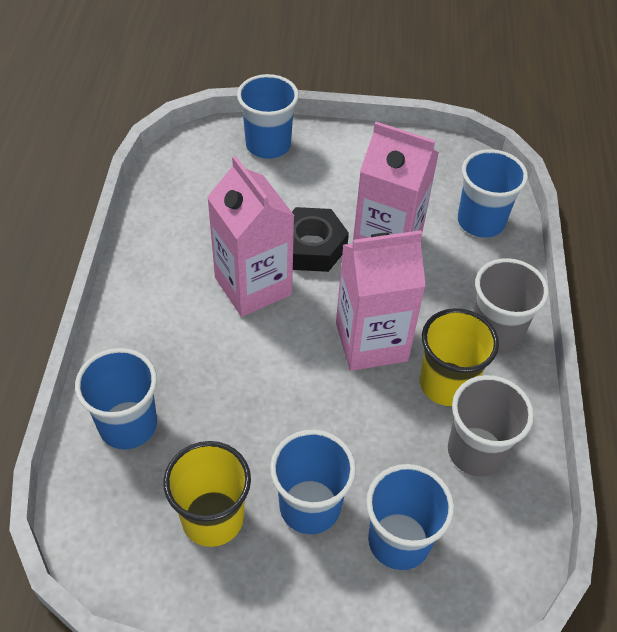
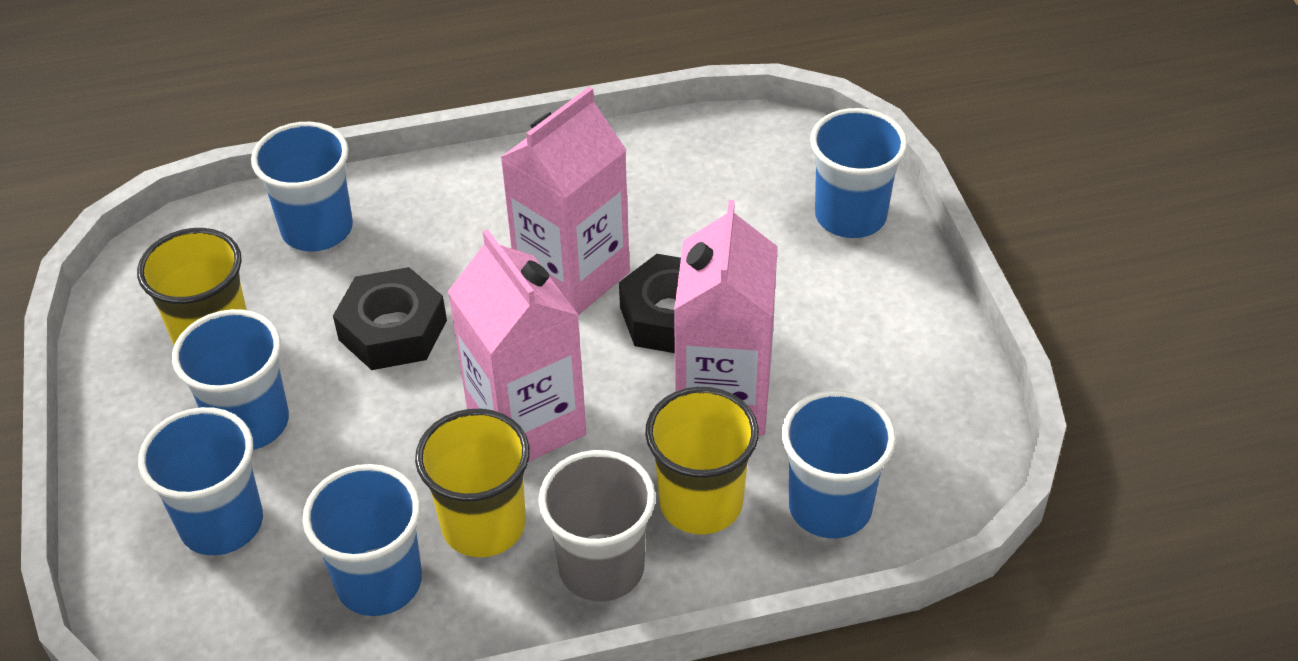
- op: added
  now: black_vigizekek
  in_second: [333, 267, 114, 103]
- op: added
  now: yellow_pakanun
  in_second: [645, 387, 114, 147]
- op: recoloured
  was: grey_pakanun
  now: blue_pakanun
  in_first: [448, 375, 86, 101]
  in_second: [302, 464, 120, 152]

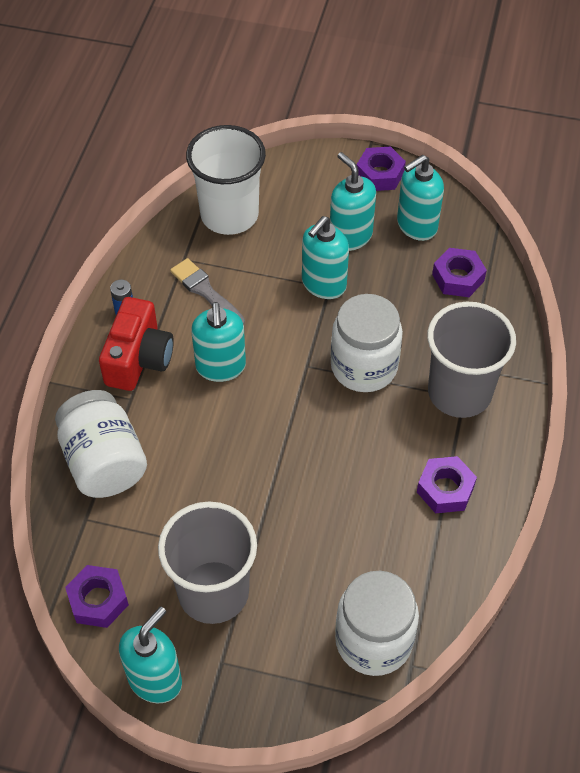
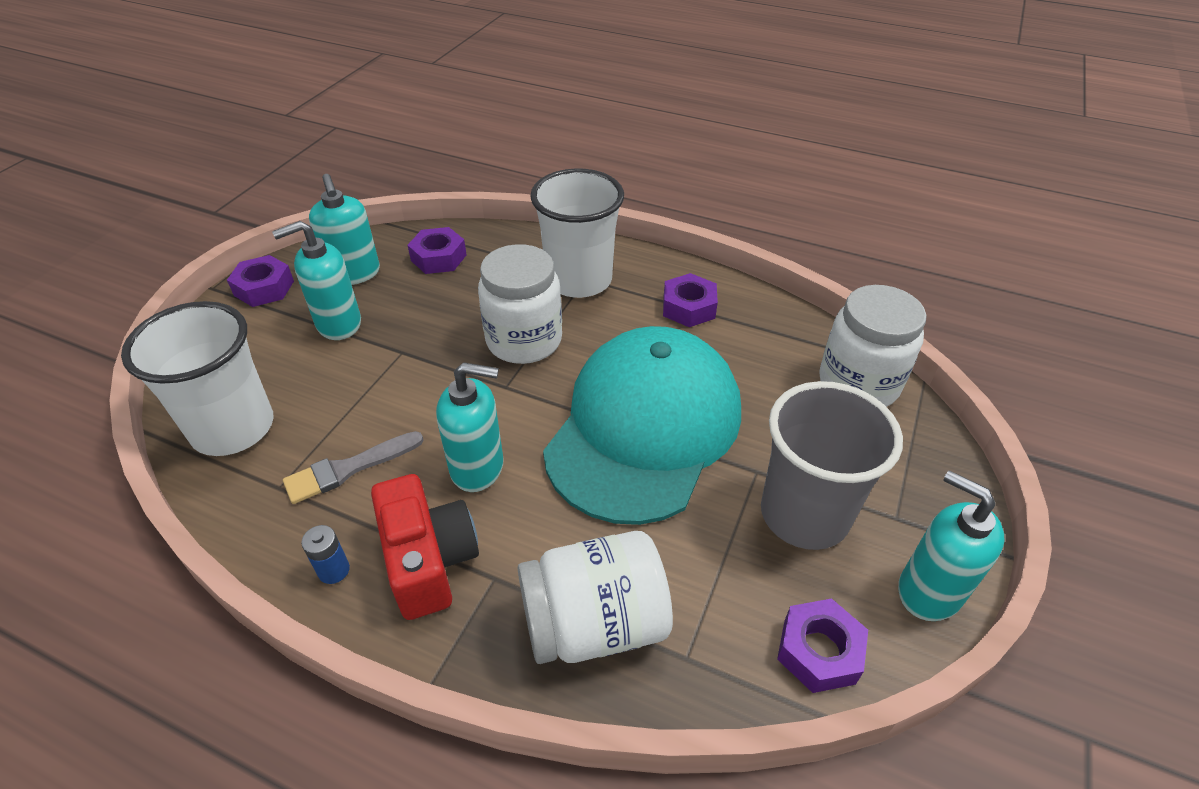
- op: removed
  was: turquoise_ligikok
  in_first: [302, 216, 47, 83]
- op: added
  now: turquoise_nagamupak
  in_second: [543, 326, 198, 199]
- op: recoloured
  was: grey_pakanun
  now: white_pakanun
  in_first: [427, 302, 89, 116]
  in_second: [530, 168, 94, 130]
- op: turned
  was: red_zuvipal
  in_first: [99, 297, 75, 94]
  in_second: [371, 474, 108, 146]
  clockwise: 45

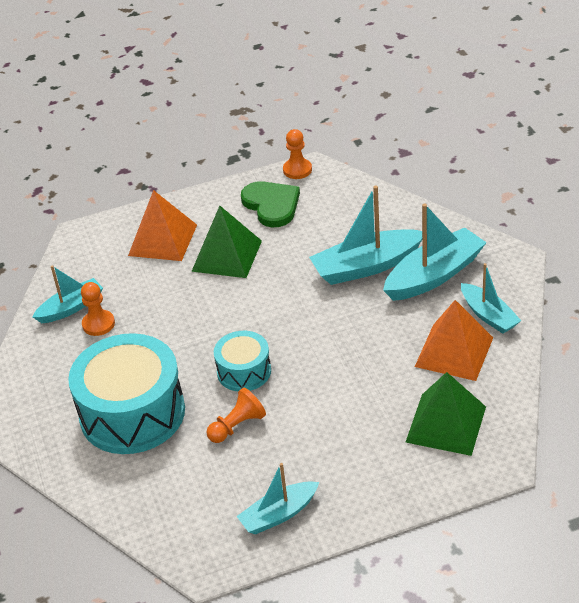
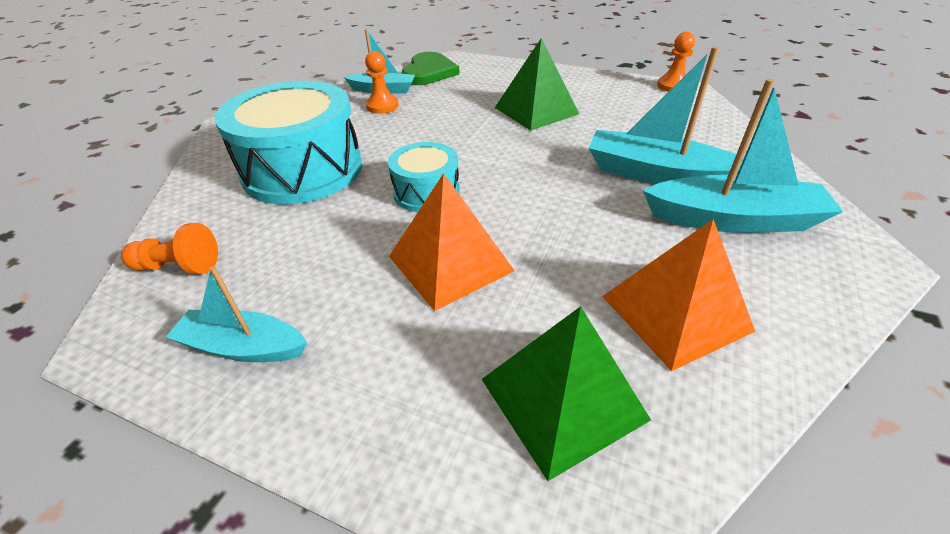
- op: removed
  was: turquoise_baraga
  in_first: [461, 263, 60, 71]
- op: moved
  was: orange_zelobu
  in_first: [128, 190, 69, 71]
  in_second: [389, 173, 126, 138]
- op: moved
  was: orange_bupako
  in_first: [206, 388, 60, 55]
  in_second: [121, 223, 97, 52]
- op: moved
  was: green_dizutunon
  in_first: [241, 181, 59, 46]
  in_second: [402, 52, 58, 33]

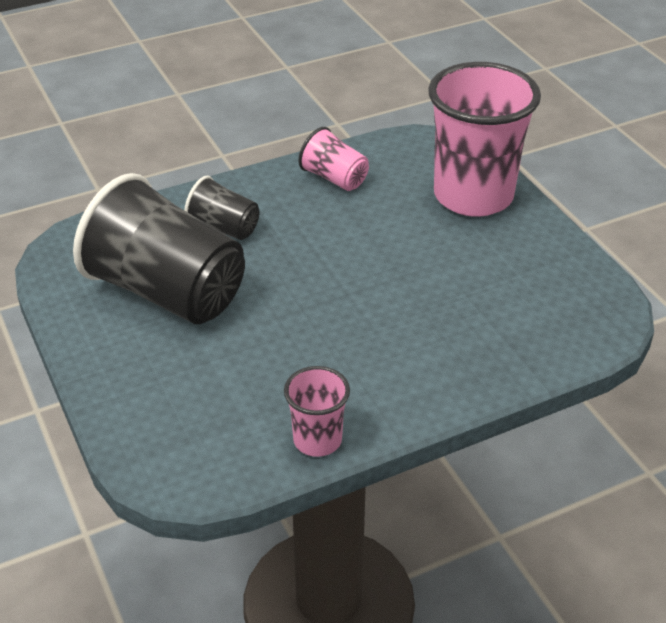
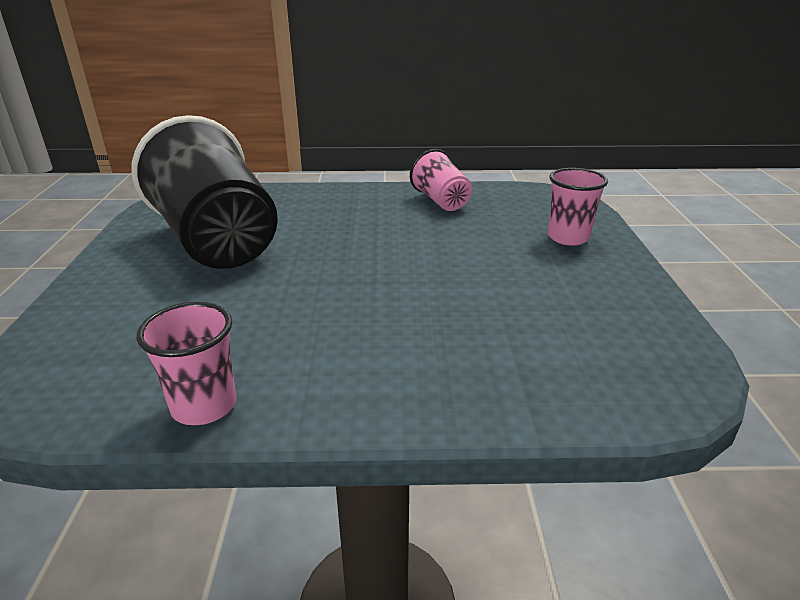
- op: removed
  was: black_pakanun
  in_first: [184, 176, 76, 64]
- op: resized
  was: pink_pakanun
  in_first: [428, 62, 113, 155]
  in_second: [548, 168, 60, 78]
  ratio: 0.48

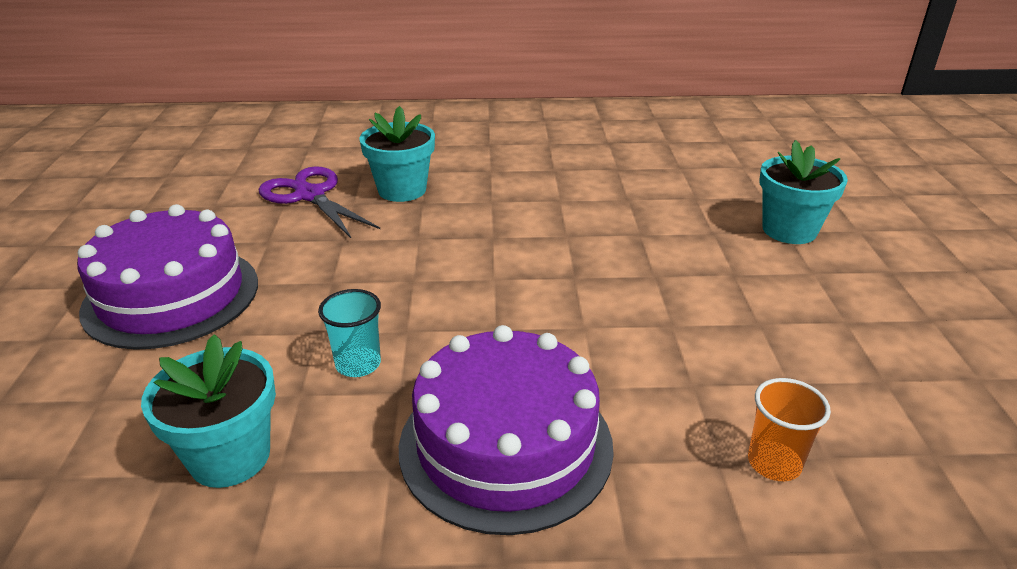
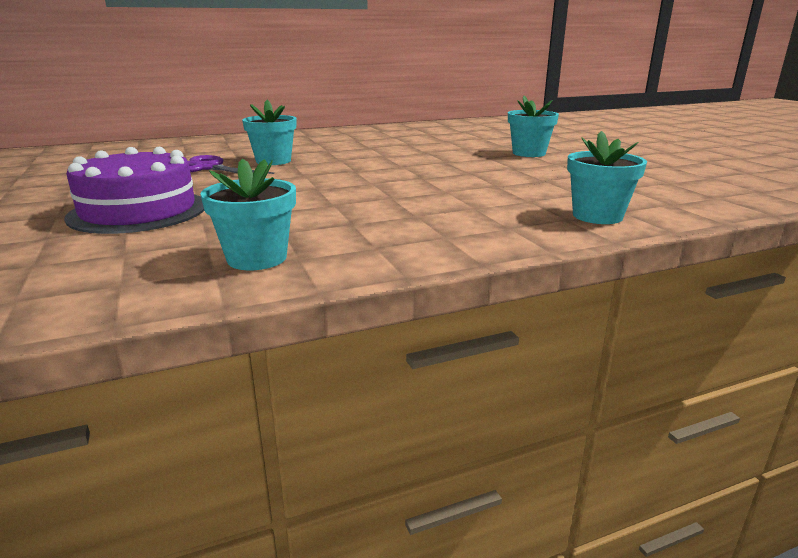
- op: removed
  was: turquoise_pakanun
  in_first: [318, 289, 63, 88]
- op: removed
  was: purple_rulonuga
  in_first: [399, 325, 215, 210]
- op: replaced
  was: orange_pakanun
  now: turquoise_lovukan
  in_first: [748, 378, 83, 103]
  in_second: [567, 131, 80, 93]

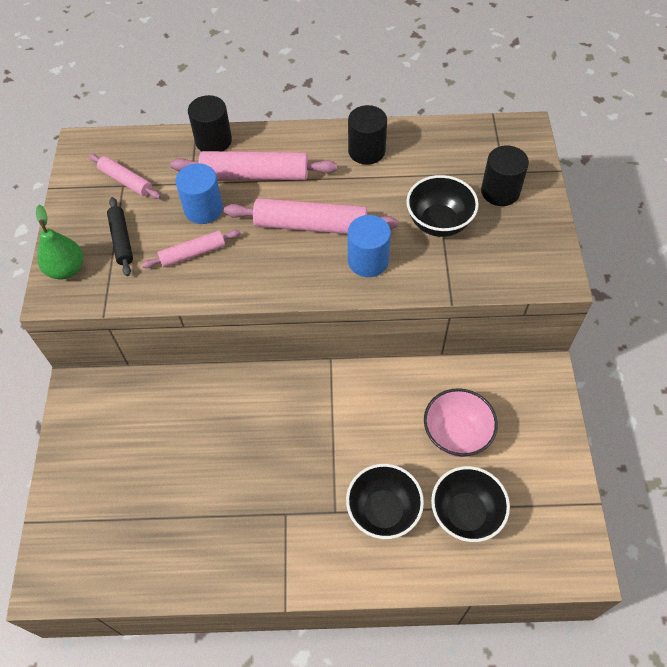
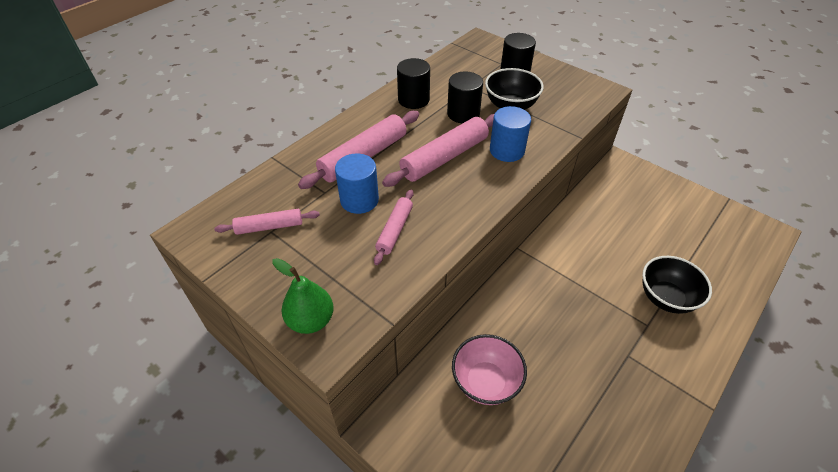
- op: removed
  was: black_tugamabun
  in_first: [107, 197, 26, 79]
- op: removed
  was: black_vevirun
  in_first: [431, 466, 79, 76]
- op: moved
  was: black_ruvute
  in_first: [188, 95, 44, 56]
  in_second: [447, 72, 36, 52]
- op: moved
  was: pink_vevirun
  in_first: [424, 388, 74, 69]
  in_second: [452, 334, 75, 71]

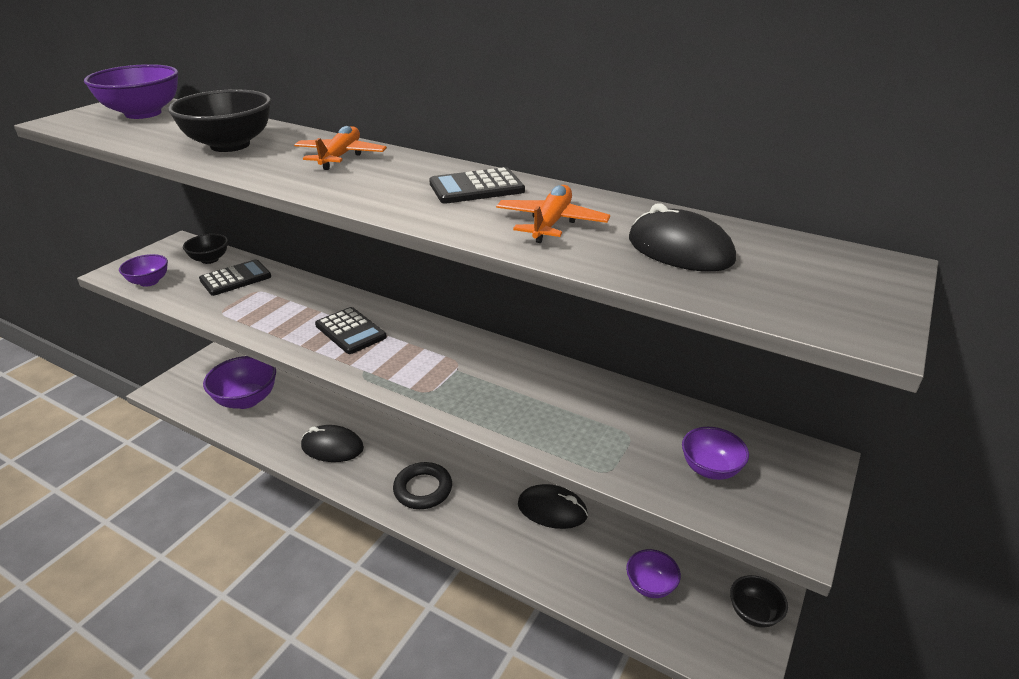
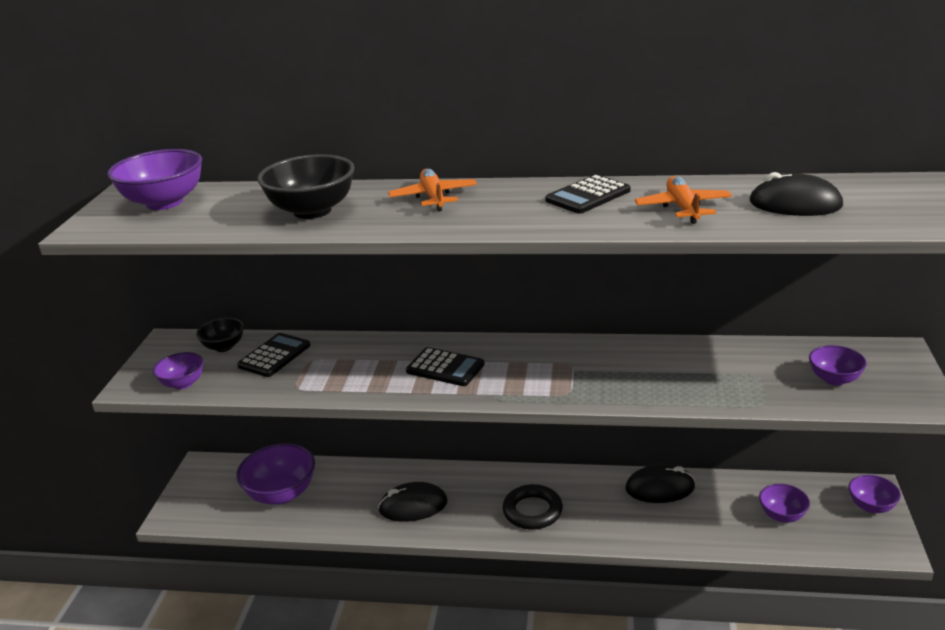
- op: recoloured
  was: black_vevirun
  now: purple_vevirun
  in_first: [730, 575, 58, 53]
  in_second: [848, 475, 53, 38]

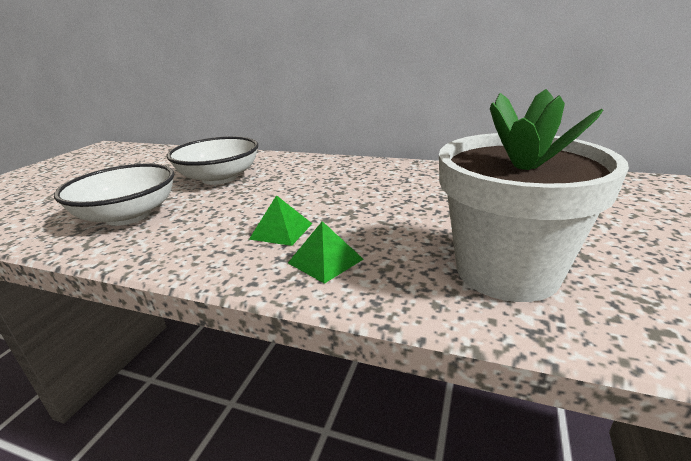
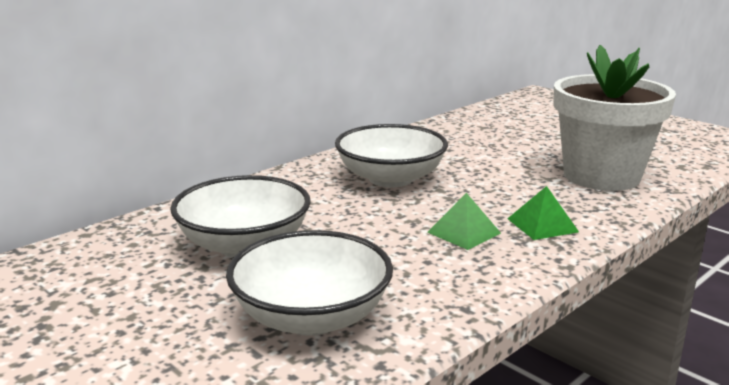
- op: added
  now: white_vevirun
  in_second: [335, 124, 113, 64]

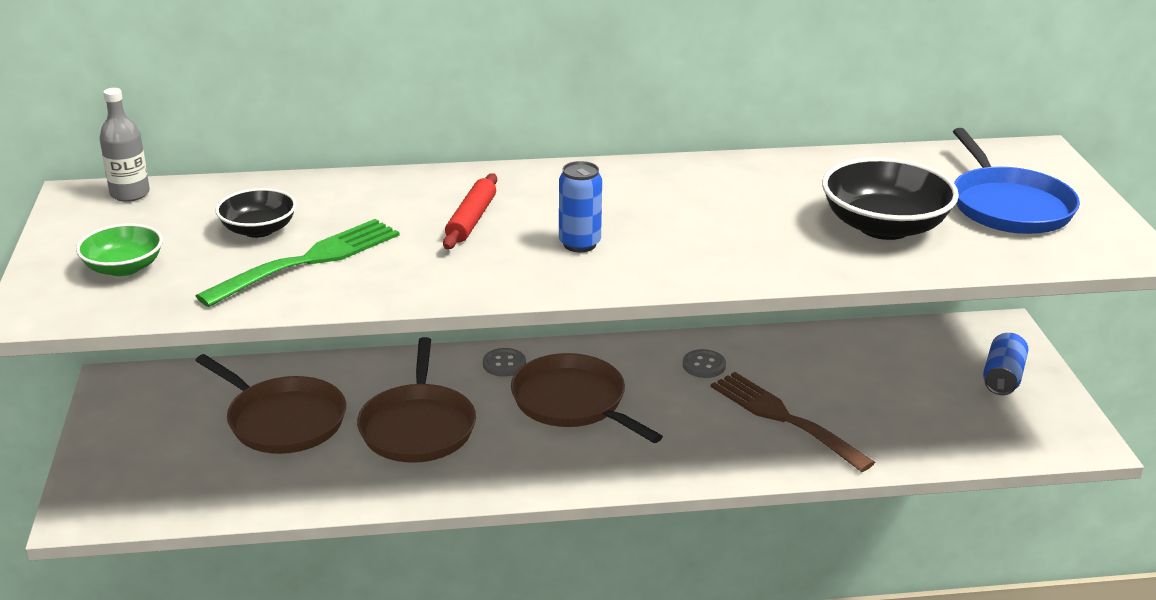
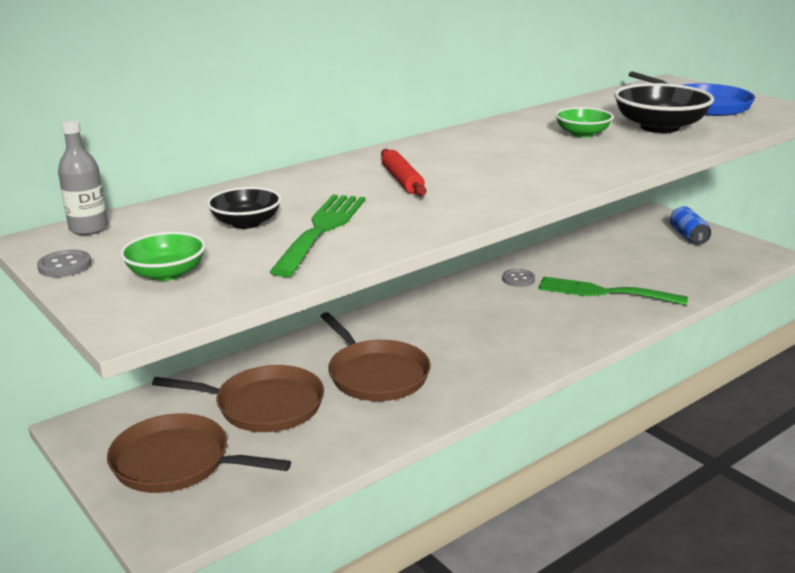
- op: removed
  was: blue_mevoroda
  in_first: [559, 161, 43, 91]
- op: added
  now: green_vevirun
  in_second: [555, 107, 59, 31]
- op: moved
  was: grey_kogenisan
  in_first: [483, 348, 43, 29]
  in_second: [37, 250, 55, 27]
- op: moved
  was: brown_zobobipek
  in_first: [511, 353, 152, 90]
  in_second: [107, 413, 184, 80]
- op: recoloured
  was: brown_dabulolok
  now: green_dabulolok
  in_first: [711, 372, 164, 100]
  in_second: [538, 276, 150, 30]

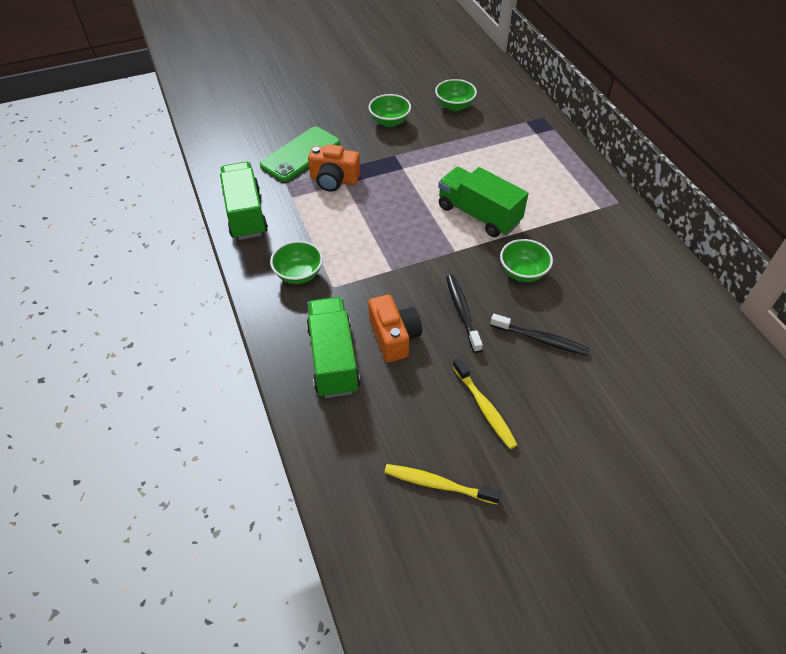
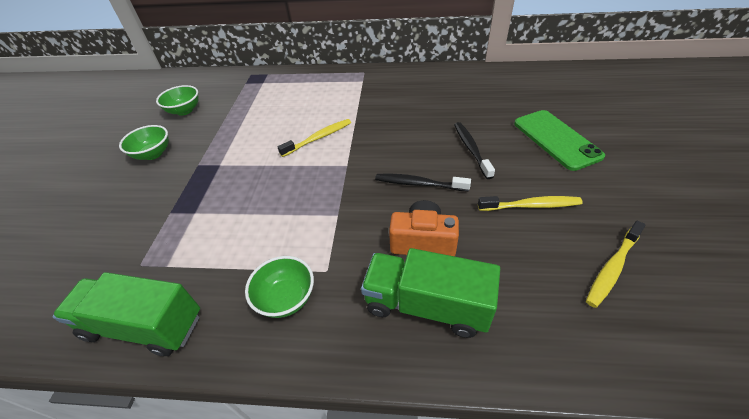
- op: removed
  was: orange_zuvipal
  in_first: [308, 144, 52, 48]
- op: removed
  was: green_vevirun
  in_first: [500, 239, 53, 43]
- op: moved
  was: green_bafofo
  in_first: [260, 127, 80, 54]
  in_second: [514, 110, 91, 61]
- op: replaced
  was: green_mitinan
  now: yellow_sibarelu
  in_first: [438, 167, 90, 70]
  in_second: [278, 119, 73, 38]
- op: turned
  was: black_sibarelu
  in_first: [490, 314, 100, 42]
  in_second: [454, 122, 41, 57]
  clockwise: -60

